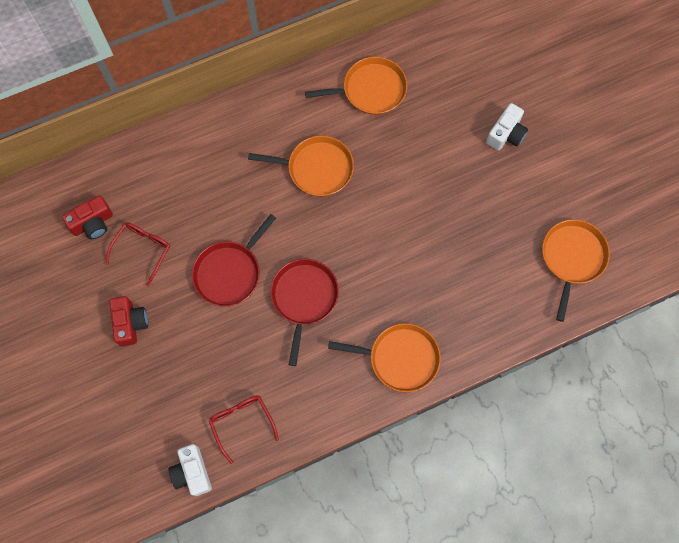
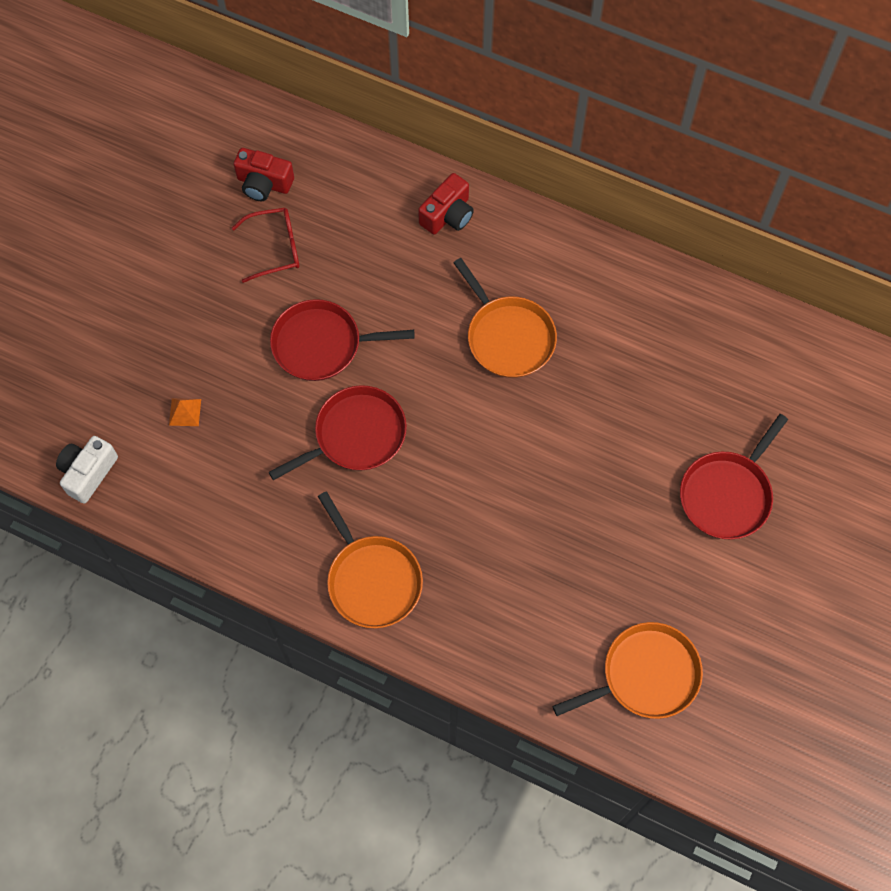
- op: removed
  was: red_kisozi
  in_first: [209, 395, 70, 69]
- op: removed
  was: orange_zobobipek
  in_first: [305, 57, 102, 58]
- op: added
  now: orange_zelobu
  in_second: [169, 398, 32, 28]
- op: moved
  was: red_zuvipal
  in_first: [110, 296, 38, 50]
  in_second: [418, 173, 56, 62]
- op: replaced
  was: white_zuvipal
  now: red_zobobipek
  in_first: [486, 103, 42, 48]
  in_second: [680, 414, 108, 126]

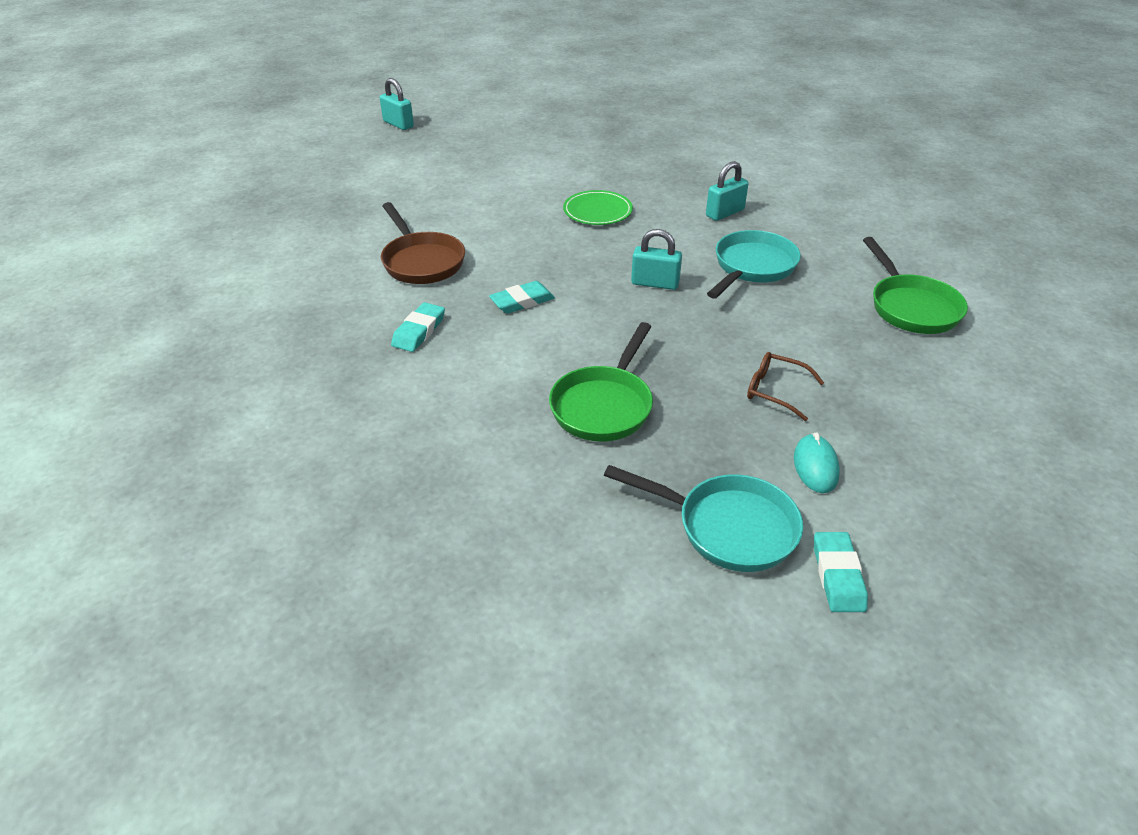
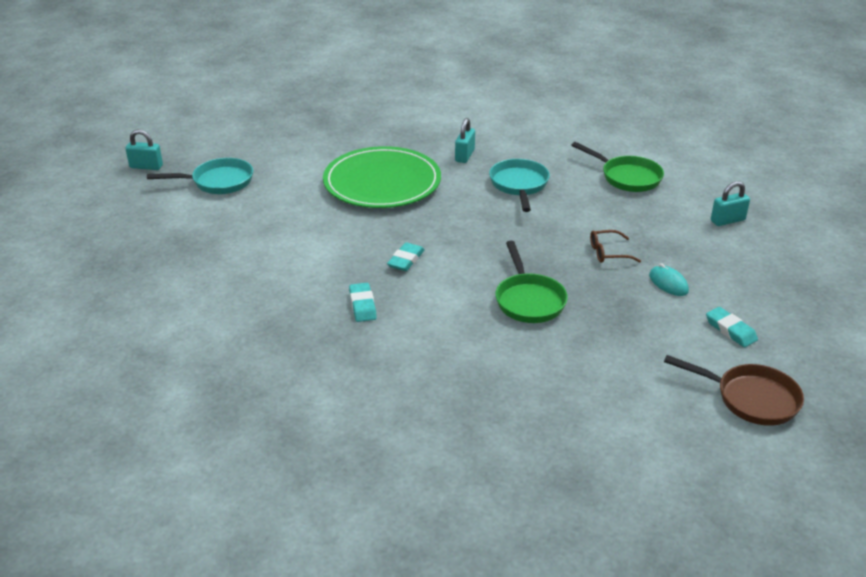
- op: moved
  was: brown_zobobipek
  in_first: [381, 202, 84, 82]
  in_second: [664, 355, 140, 71]
- op: moved
  was: turquoise_zobobipek
  in_first: [604, 465, 199, 107]
  in_second: [147, 158, 106, 36]
- op: moved
  was: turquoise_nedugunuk
  in_first: [631, 229, 51, 61]
  in_second: [711, 181, 39, 45]
- op: resized
  was: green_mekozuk
  in_first: [563, 190, 70, 35]
  in_second: [323, 146, 118, 62]
  ratio: 2.15

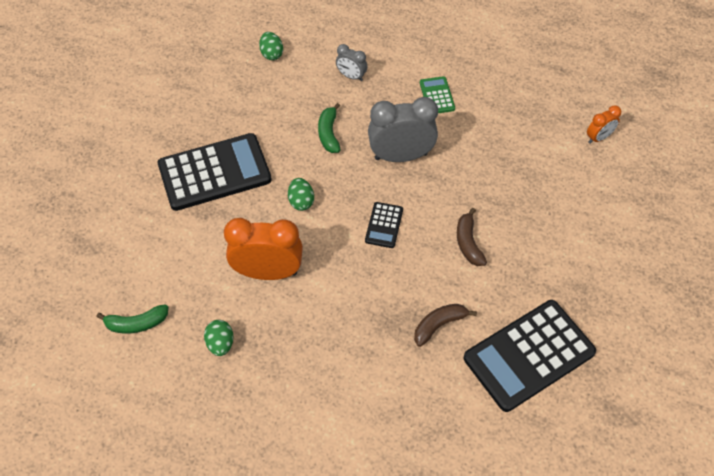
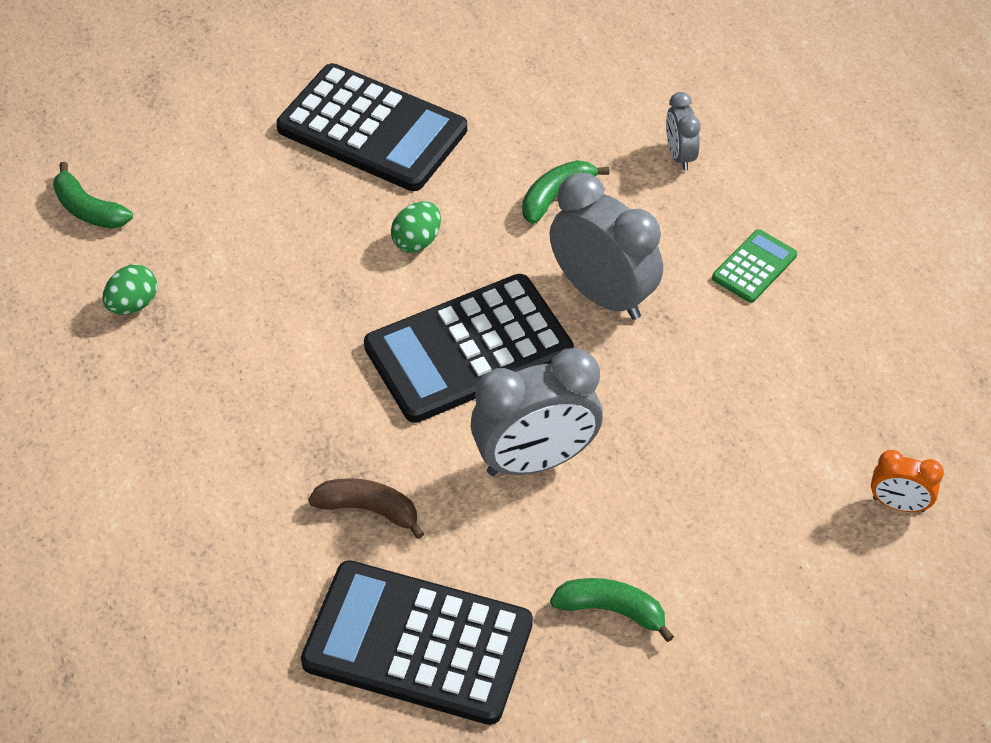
- op: removed
  was: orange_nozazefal
  in_first: [224, 218, 79, 62]
- op: removed
  was: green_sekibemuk
  in_first: [259, 32, 24, 28]
- op: added
  now: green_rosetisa
  in_second: [550, 578, 124, 64]
- op: replaced
  was: brown_rosetisa
  now: grey_nozazefal
  in_first: [457, 208, 30, 58]
  in_second: [471, 348, 132, 128]
- op: resized
  was: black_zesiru
  in_first: [365, 202, 38, 46]
  in_second: [364, 274, 210, 149]
  ratio: 2.18

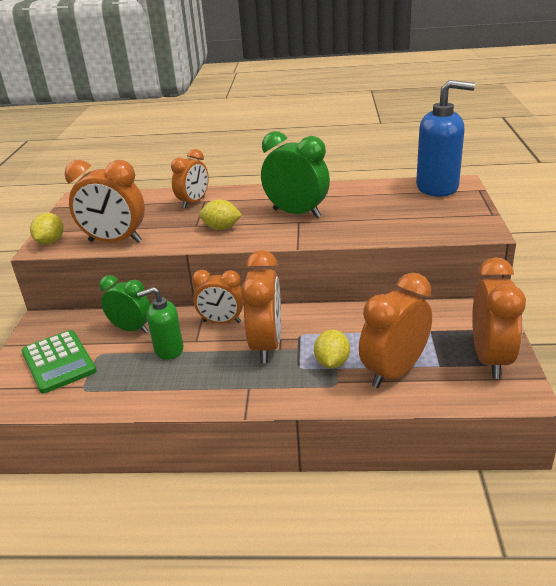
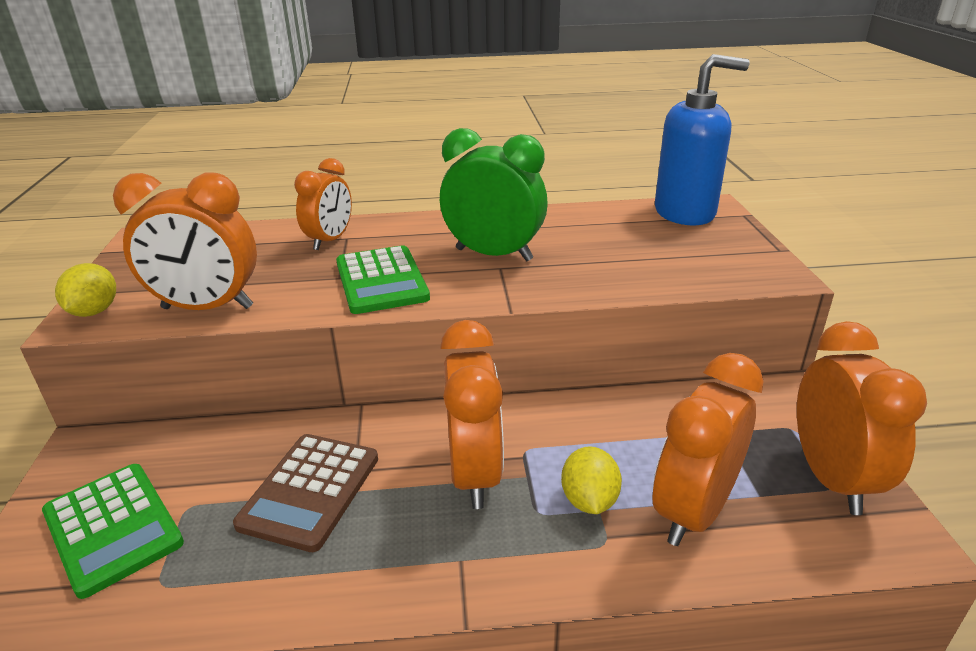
- op: removed
  was: green_nozazefal
  in_first: [99, 275, 51, 58]
- op: removed
  was: orange_nozazefal
  in_first: [192, 270, 52, 54]
- op: replaced
  was: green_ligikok
  now: brown_zesiru
  in_first: [137, 287, 46, 73]
  in_second: [233, 434, 145, 118]
- op: replaced
  was: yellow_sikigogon
  now: green_zesiru
  in_first: [199, 199, 43, 31]
  in_second: [336, 245, 94, 69]

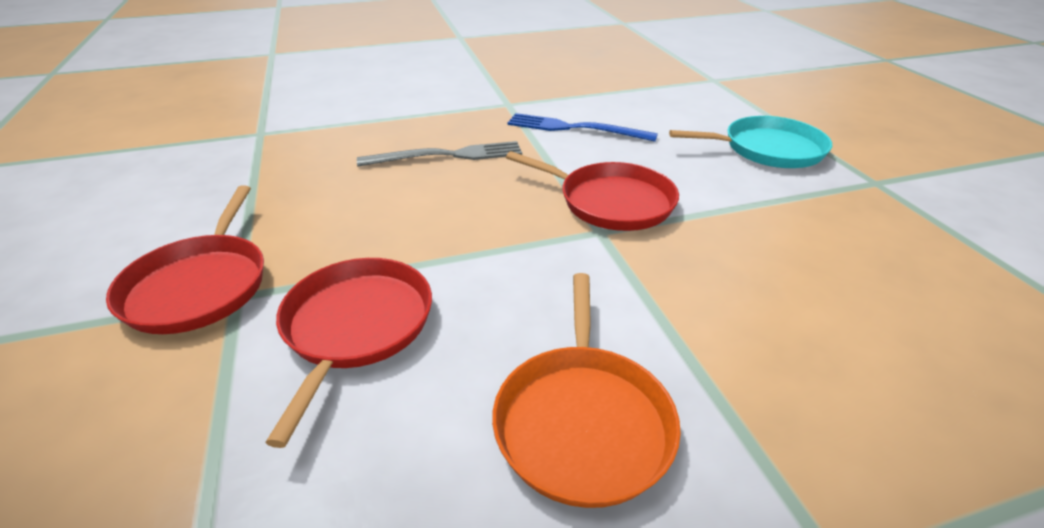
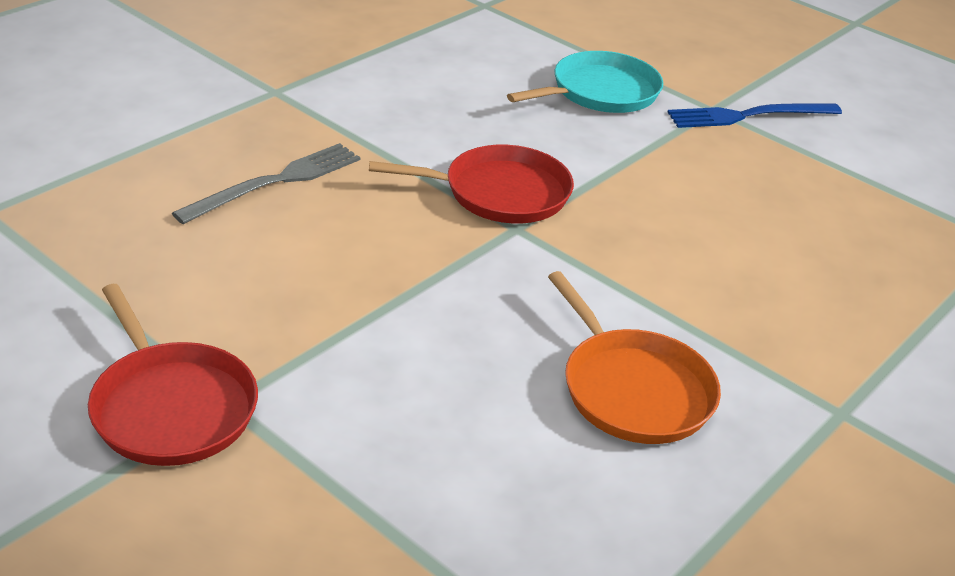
- op: removed
  was: red_zobobipek
  in_first: [265, 258, 167, 190]
- op: moved
  was: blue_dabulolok
  in_first: [507, 113, 151, 29]
  in_second: [667, 103, 175, 25]

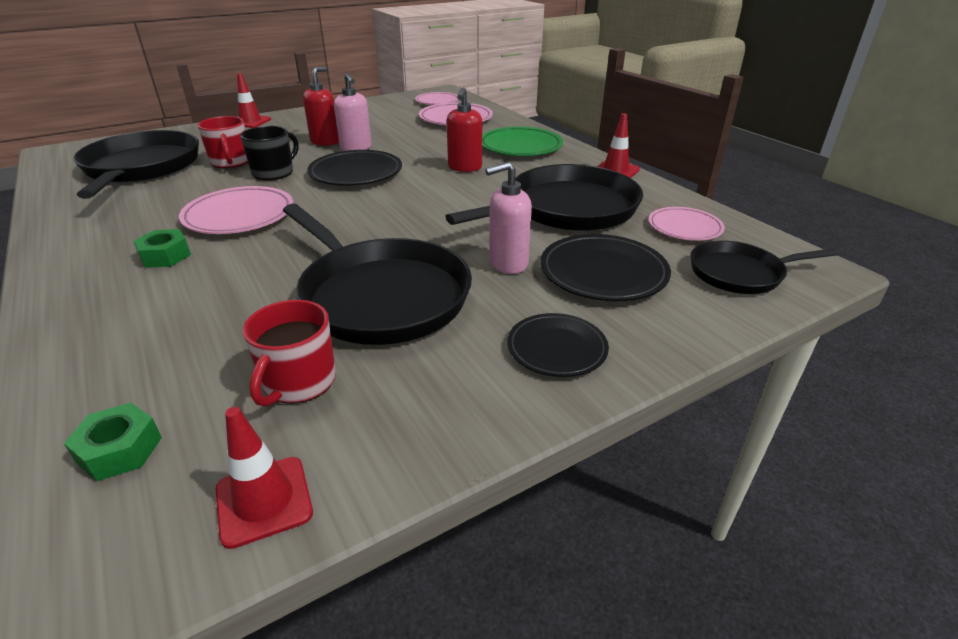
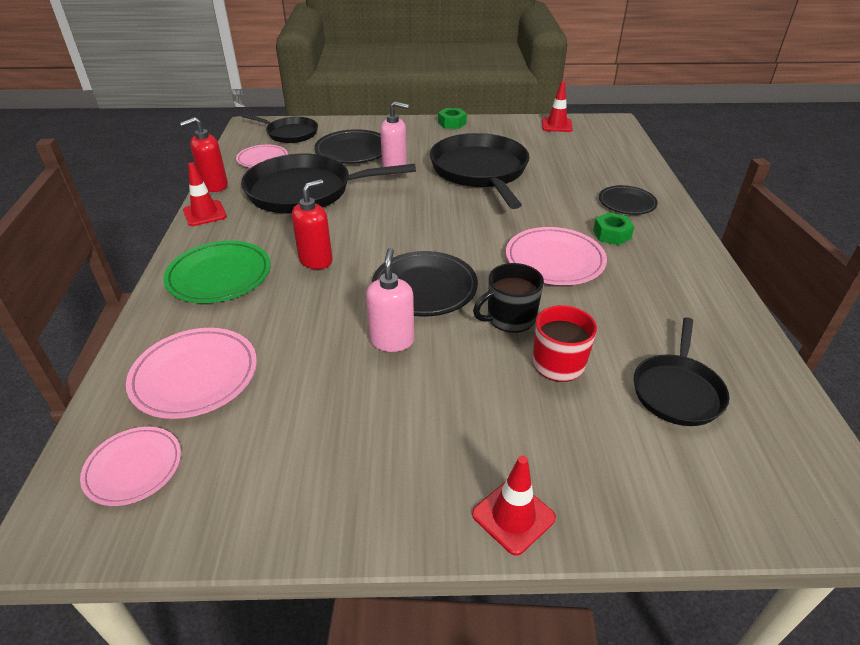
- op: removed
  was: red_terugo
  in_first: [243, 300, 93, 107]
- op: moved
  was: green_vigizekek
  in_first: [64, 403, 98, 78]
  in_second: [438, 108, 29, 21]
- op: moved
  was: red_ligikok
  in_first: [303, 67, 36, 79]
  in_second: [180, 117, 48, 75]
- op: moved
  was: black_mekozuk
  in_first: [507, 313, 102, 64]
  in_second: [599, 185, 59, 30]
- op: resized
  was: black_zobobipek
  in_first: [73, 130, 126, 69]
  in_second: [634, 317, 96, 109]
  ratio: 0.57

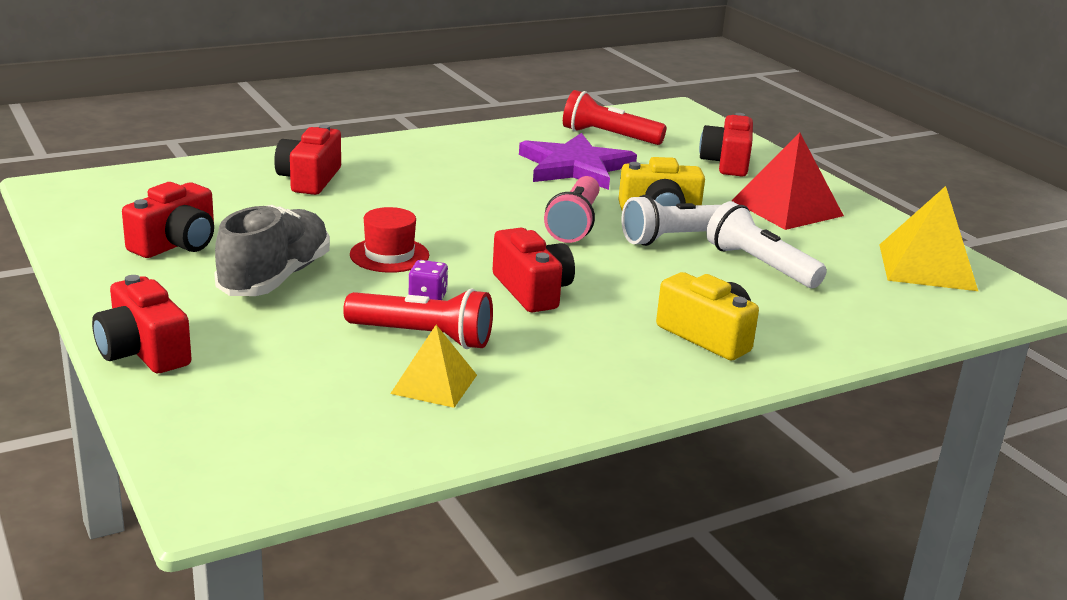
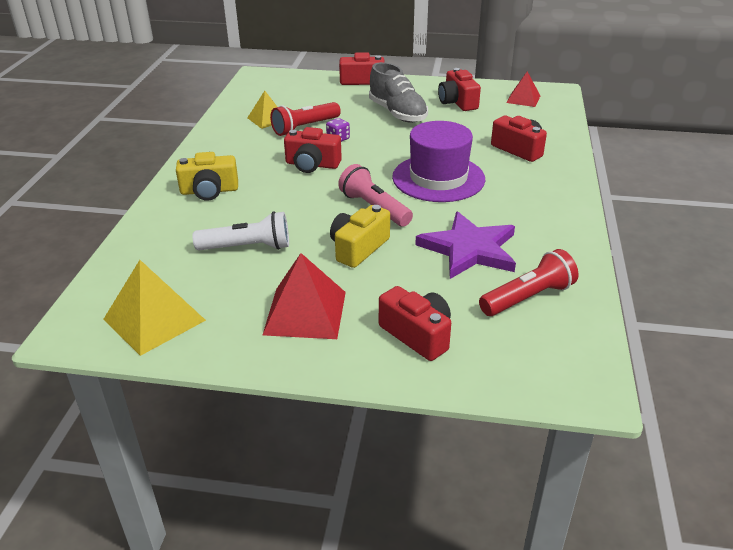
- op: removed
  was: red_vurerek
  in_first: [350, 207, 79, 66]
- op: removed
  was: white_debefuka
  in_first: [622, 195, 99, 51]
- op: added
  now: purple_vurerek
  in_second: [392, 121, 93, 81]
- op: added
  now: red_zelobu
  in_second: [506, 72, 34, 35]

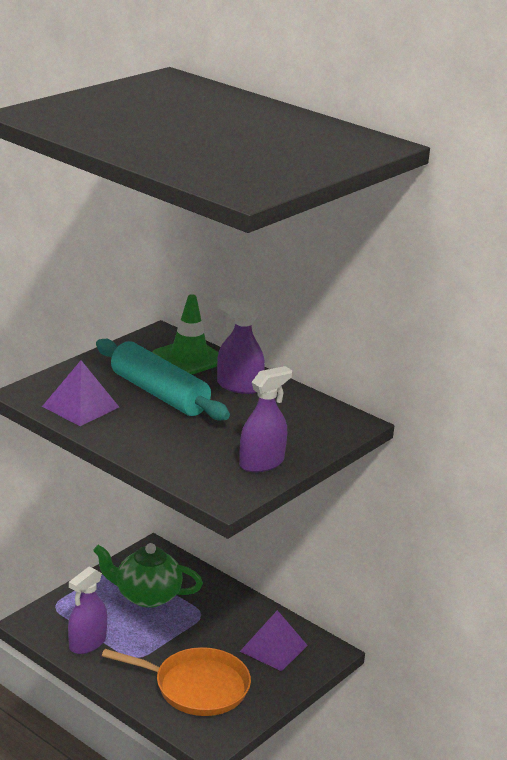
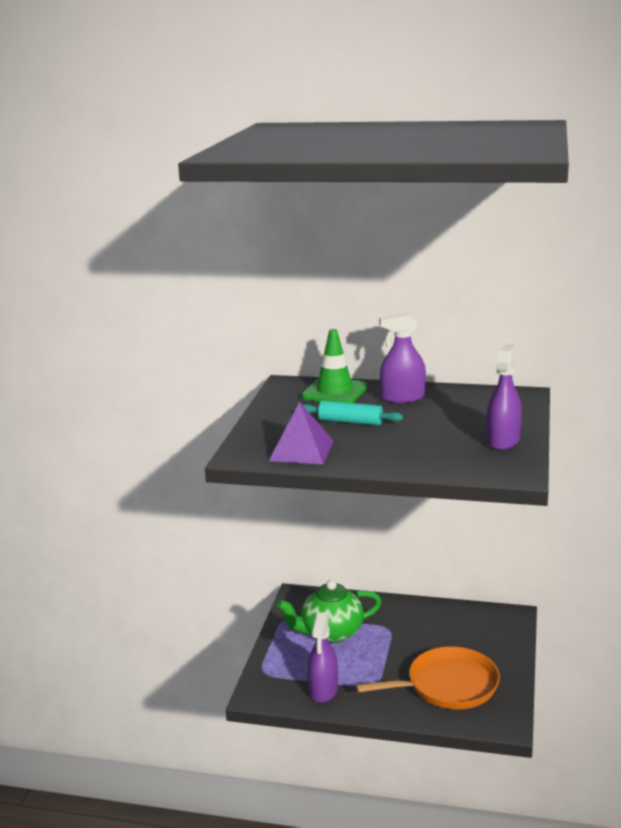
- op: removed
  was: purple_zelobu
  in_first: [240, 610, 68, 61]
- op: resized
  was: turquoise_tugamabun
  in_first: [96, 339, 134, 81]
  in_second: [303, 400, 100, 25]
  ratio: 0.57

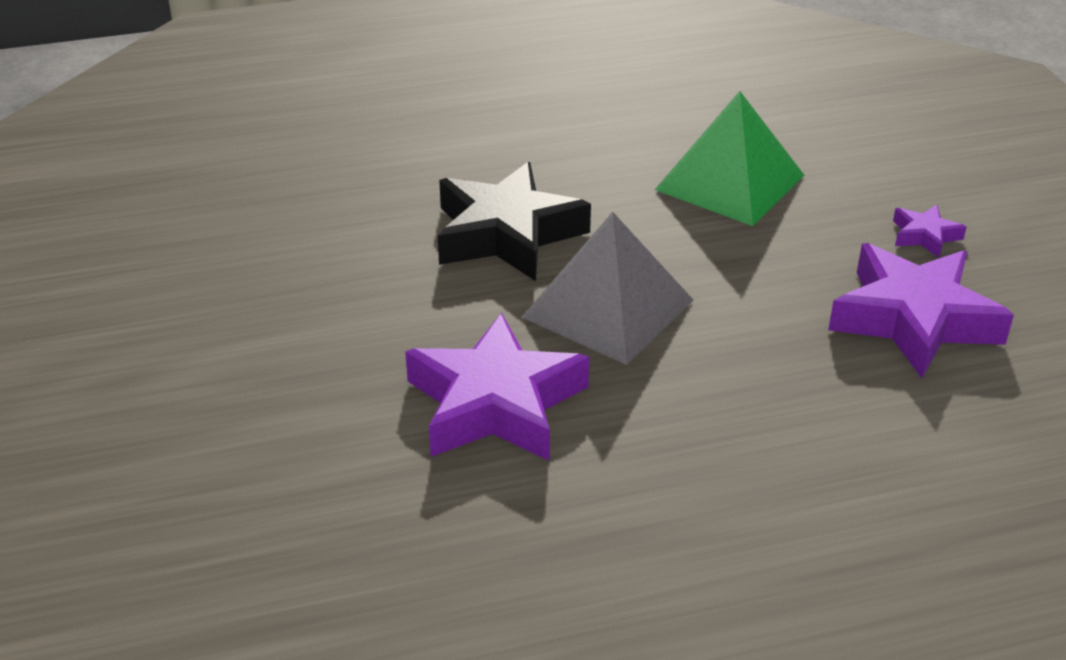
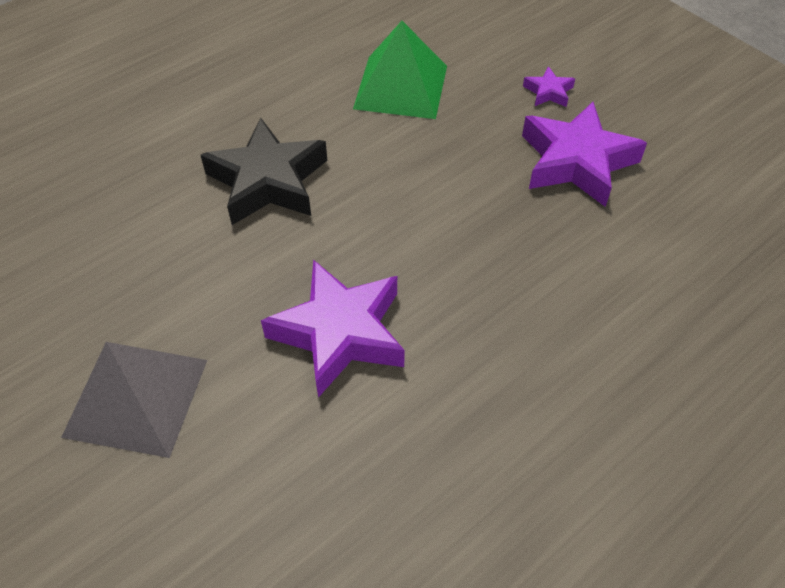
- op: moved
  was: grey_zelobu
  in_first: [522, 212, 172, 153]
  in_second: [61, 342, 146, 116]

